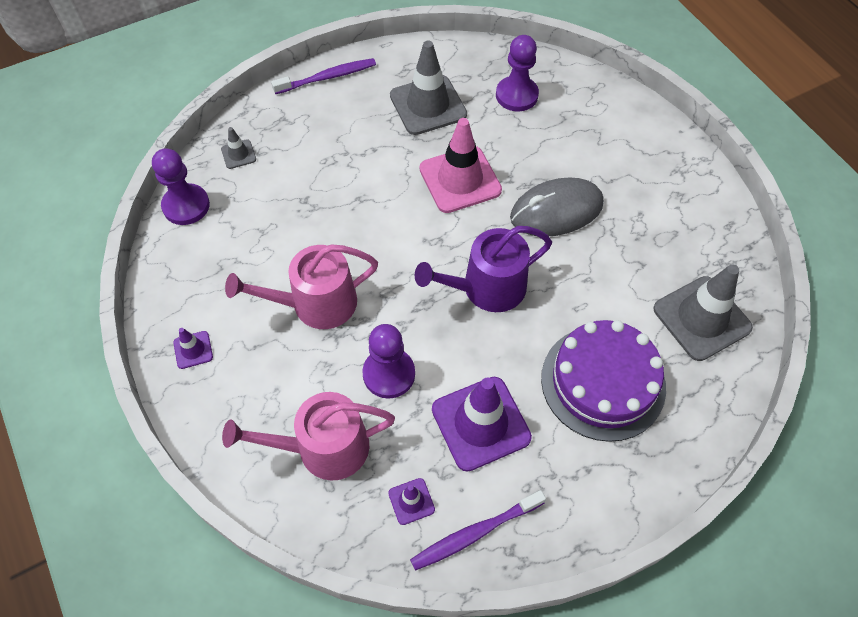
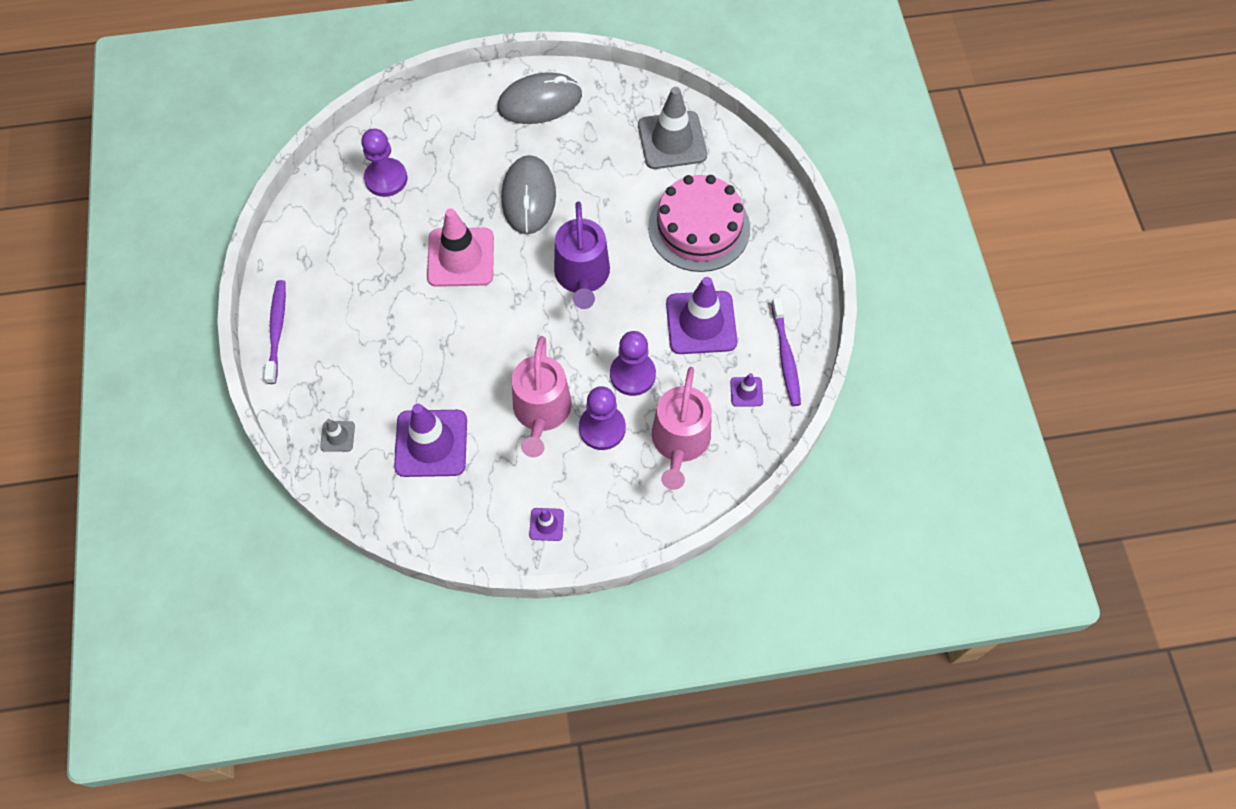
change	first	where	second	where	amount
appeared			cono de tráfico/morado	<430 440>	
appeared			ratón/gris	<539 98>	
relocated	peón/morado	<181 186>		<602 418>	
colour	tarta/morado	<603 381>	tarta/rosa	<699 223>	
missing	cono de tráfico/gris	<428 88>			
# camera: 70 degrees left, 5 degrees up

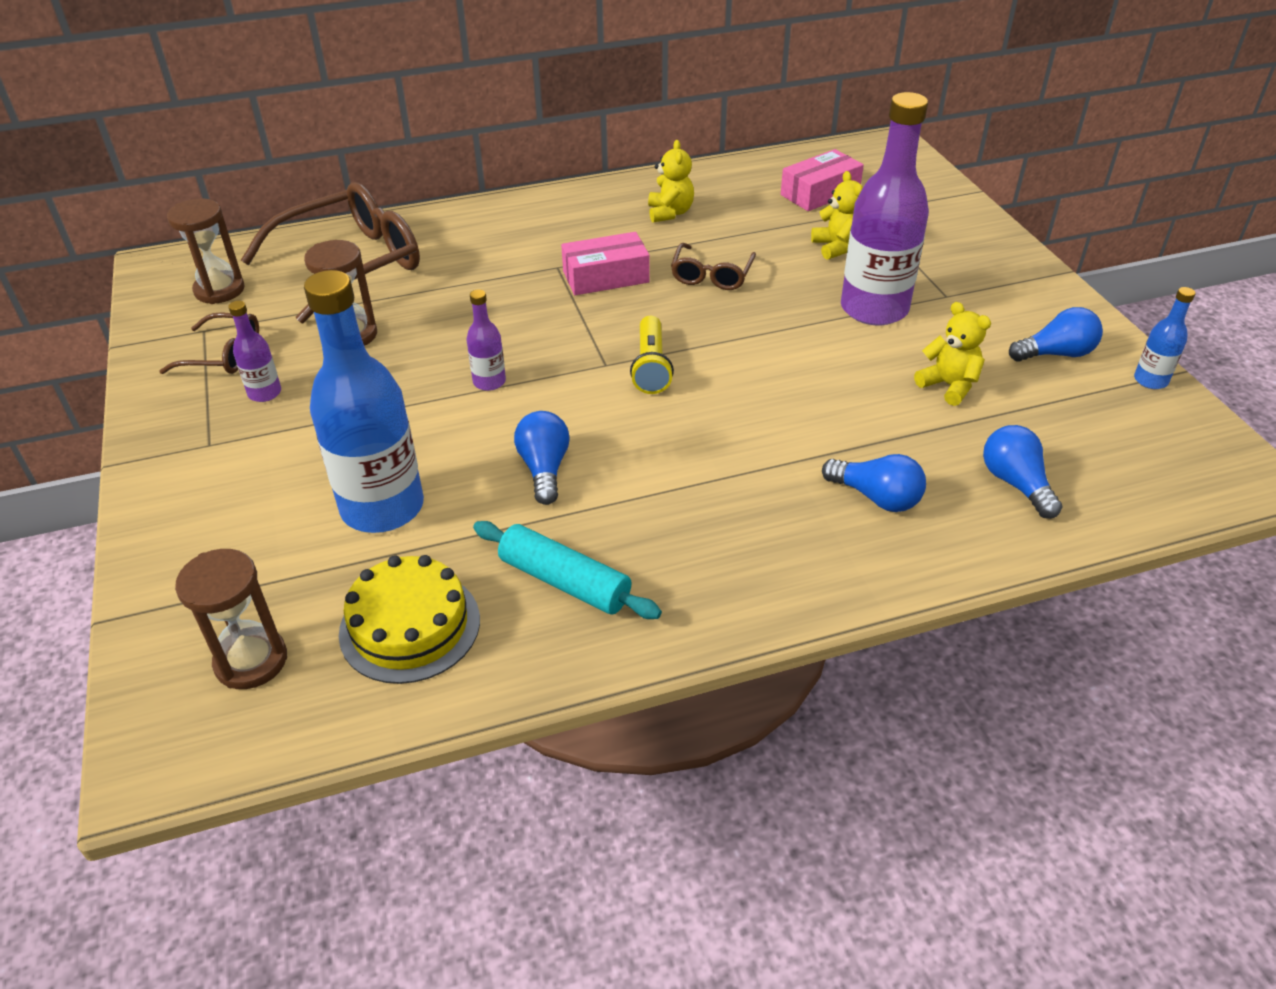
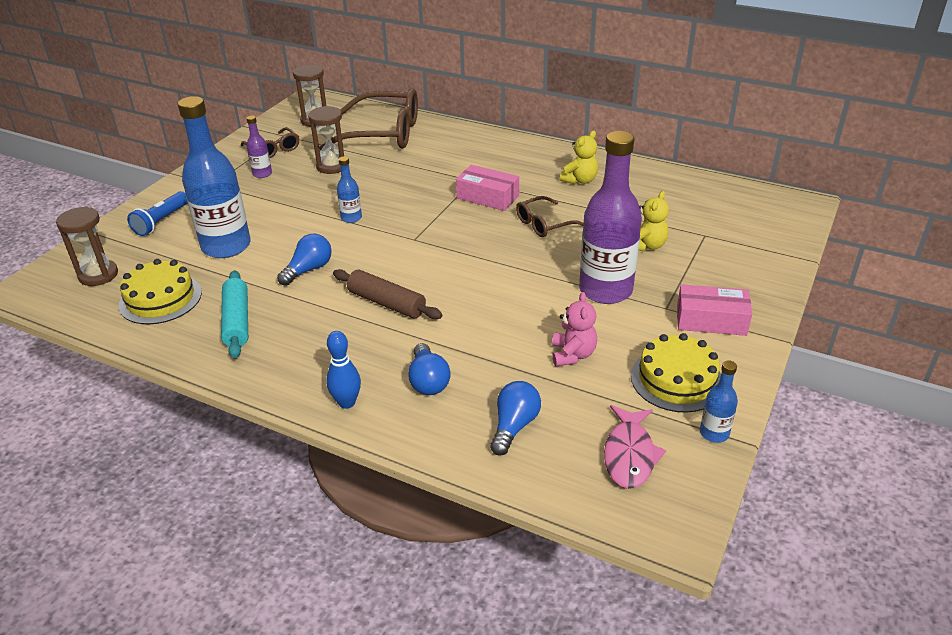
change	first	where	second	where	amount
appeared			lámpara de mano/azul	<157 213>	
appeared			bolo/azul	<343 370>	
appeared			rodillo/marrón	<387 294>	
colour	botella/morado	<486 340>	botella/azul	<349 189>	
colour	osito/amarillo	<952 354>	osito/rosa	<574 329>	
appeared			pez/rosa	<635 447>	
exchanged	bombilla/azul	<1056 334>	tarta/amarillo	<676 373>	
relocated	caja/rosa	<822 180>		<714 310>	
missing	lámpara de mano/amarillo	<652 354>			
# camera: 45 degrees right, 5 degrees down

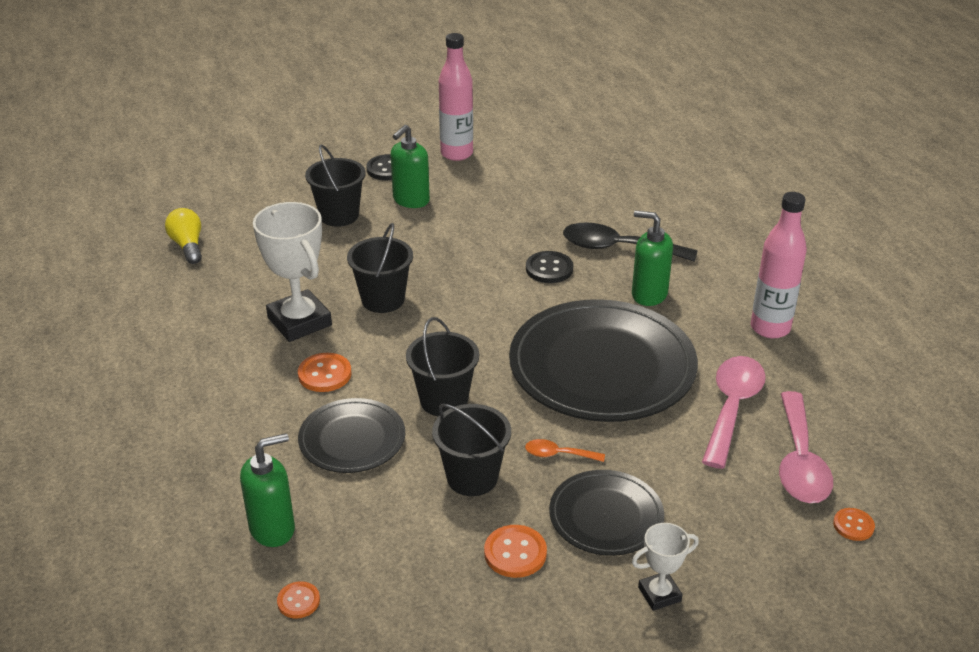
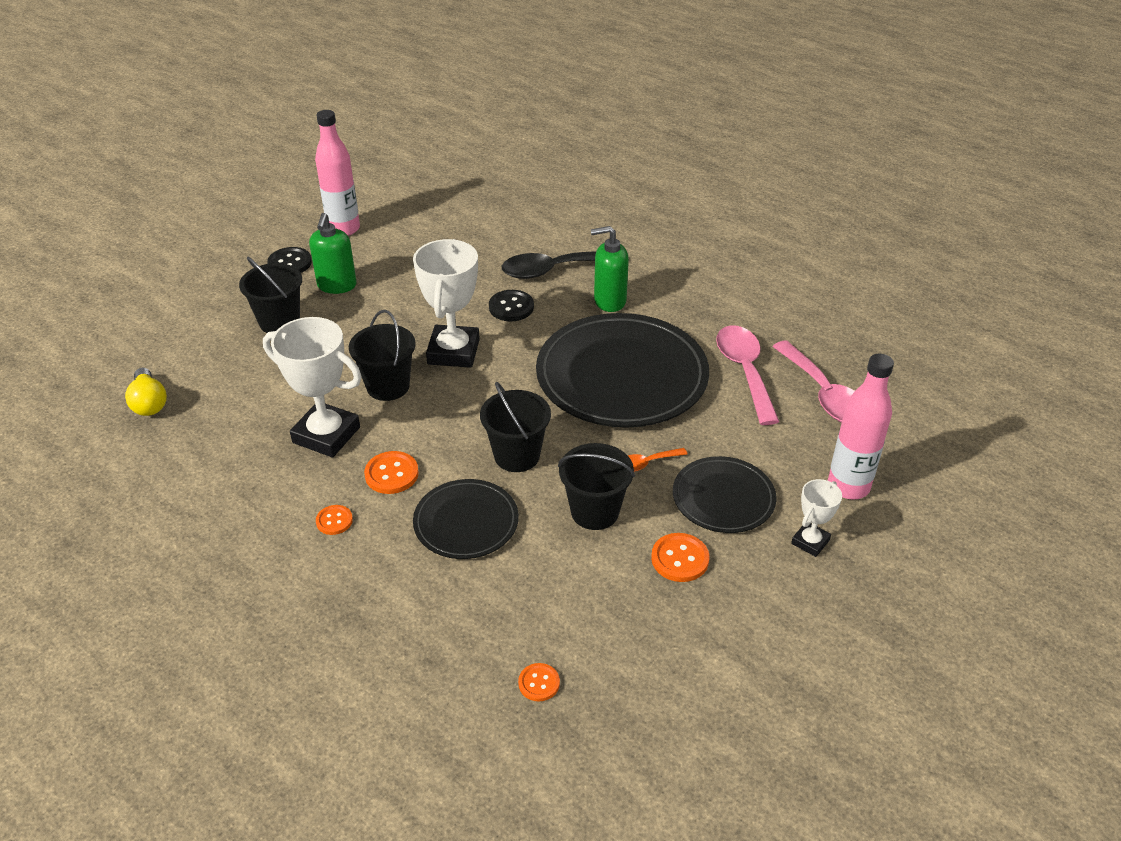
change	first	where	second	where	amount
spun	bombilla/amarillo	<183 236>		<146 392>	150 degrees counterclockwise
relocated	botón/naranja	<854 524>		<334 520>	
appeared			trofeo/blanco	<446 303>	
relocated	botella/rosa	<779 265>		<861 427>	
missing	dispensador de jabón/verde	<267 490>			
# camera: 30 degrees left, 5 degrees up

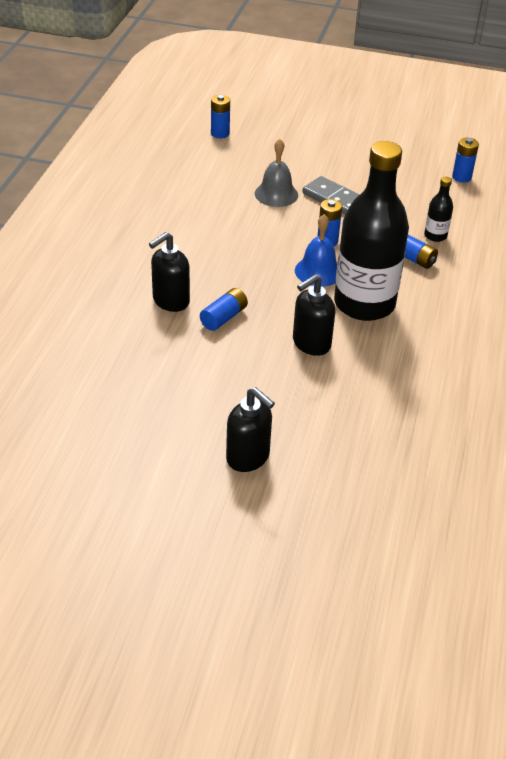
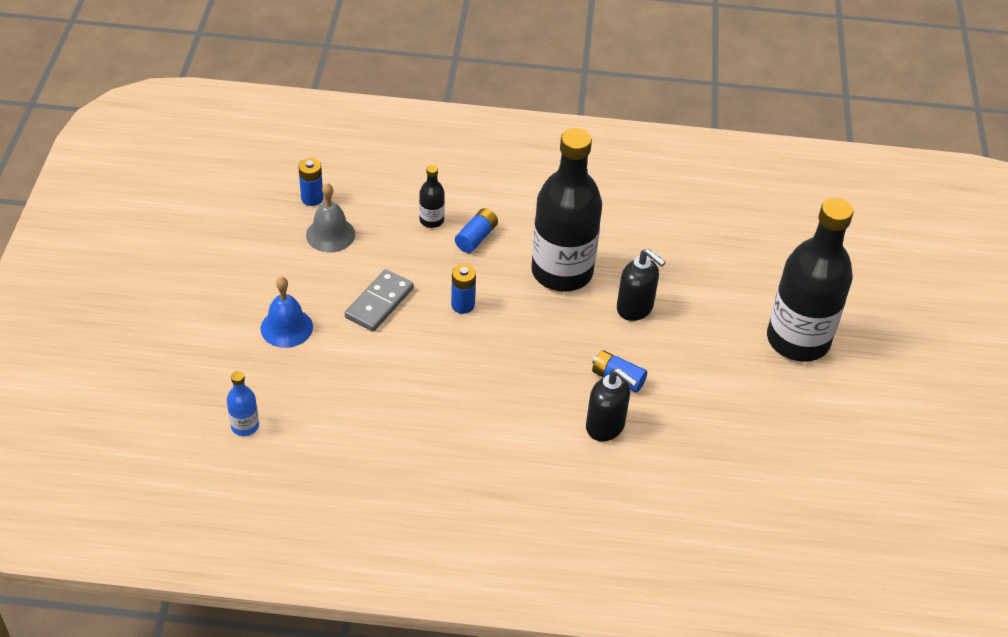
change	first	where	second	where	amount
exchanged	pila/azul	<220 116>	botella/azul	<243 403>	
relocated	campana/azul	<316 250>		<287 312>	
relocated	campana/gris	<276 173>		<330 217>	
exchanged	dispensador de jabón/negro	<250 429>	botella/negro	<810 280>	
# camera: 100 degrees left, 5 degrees up

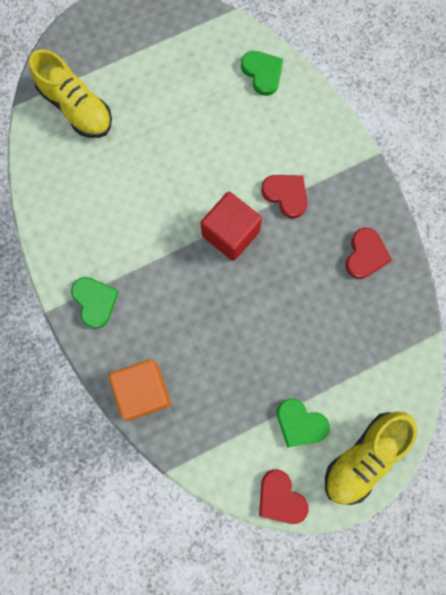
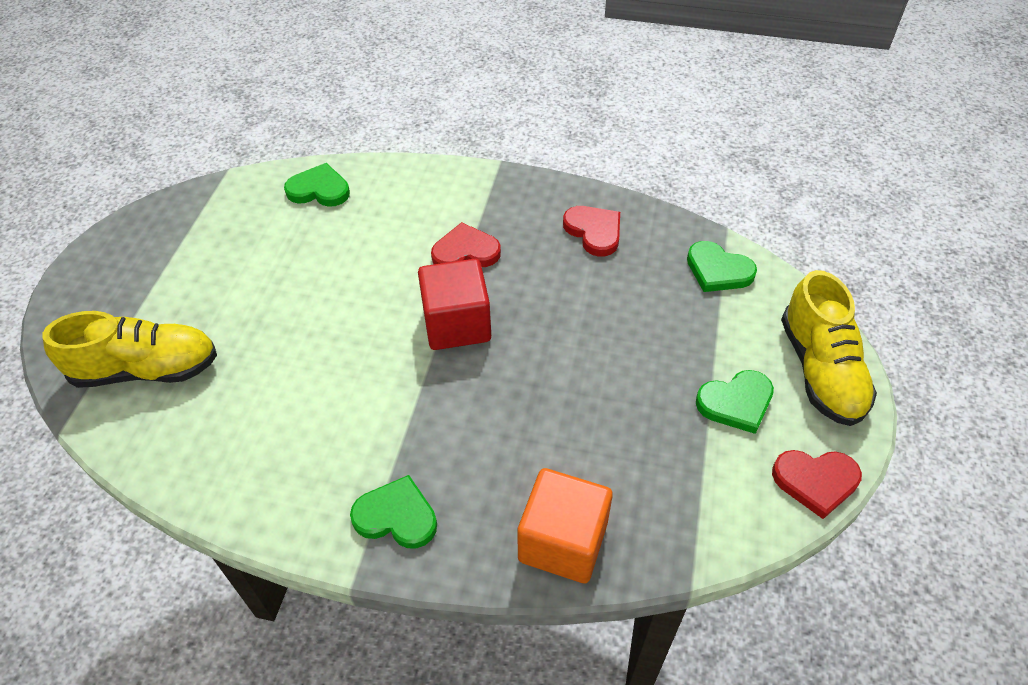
change	first	where	second	where	amount
appeared			corazón/verde	<722 266>	
# camera: 50 degrees left, 25 degrees down

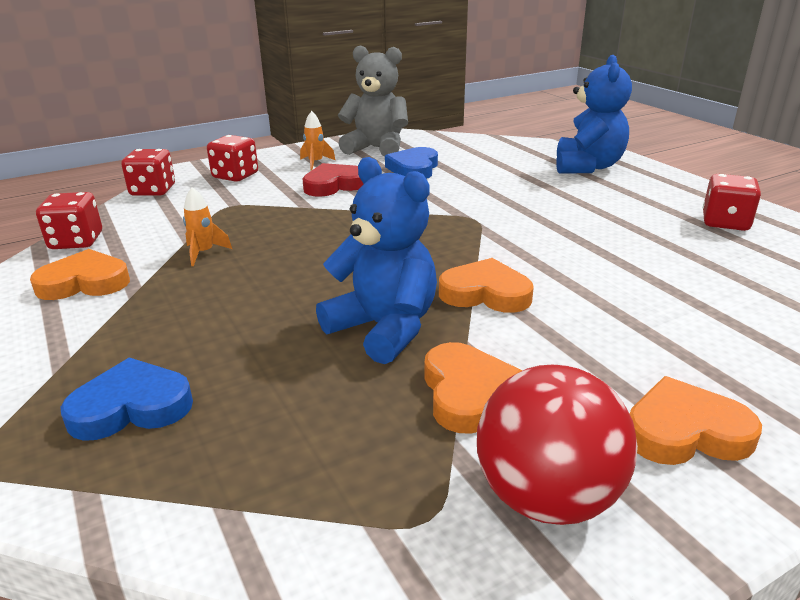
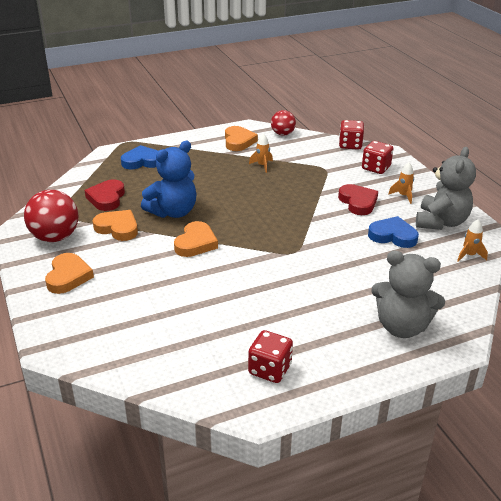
change	first	where	second	where	amount
appeared			corazón/rojo	<105 195>	
spun	corazón/naranja	<473 388>		<115 225>	150 degrees counterclockwise
spun	corazón/azul	<126 399>		<139 157>	90 degrees counterclockwise
exchanged	dado/rojo	<69 220>	pelota/rojo	<283 123>	
colour	osito/azul	<594 114>	osito/gris	<408 294>	
appeared			cohete/naranja	<472 241>	
# camera: 95 degrees right, 5 degrees up

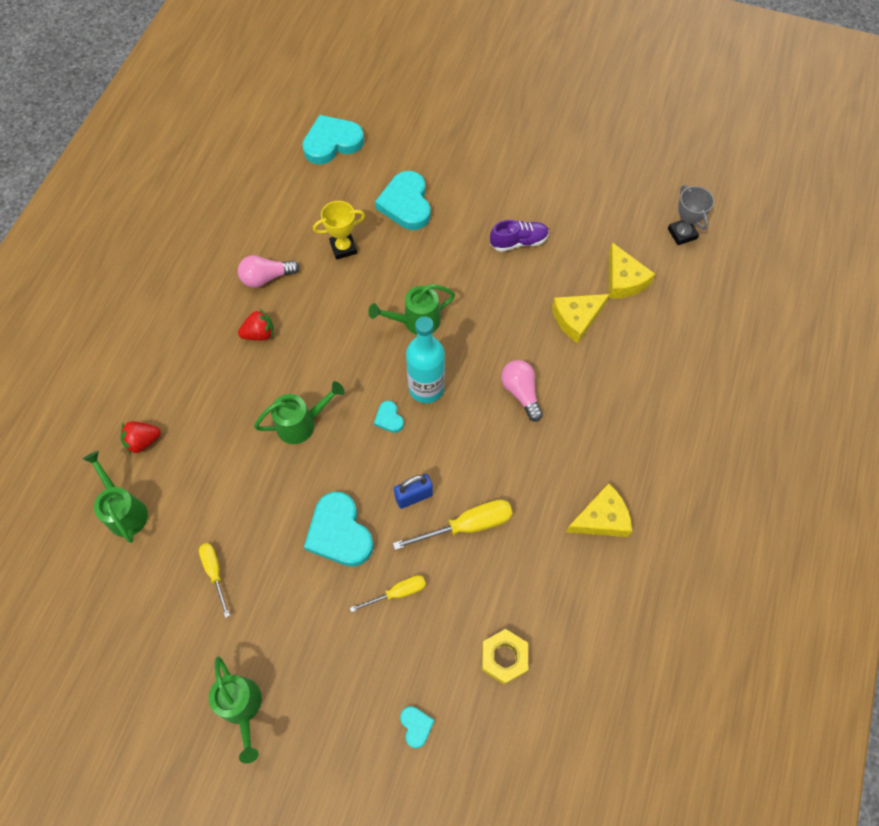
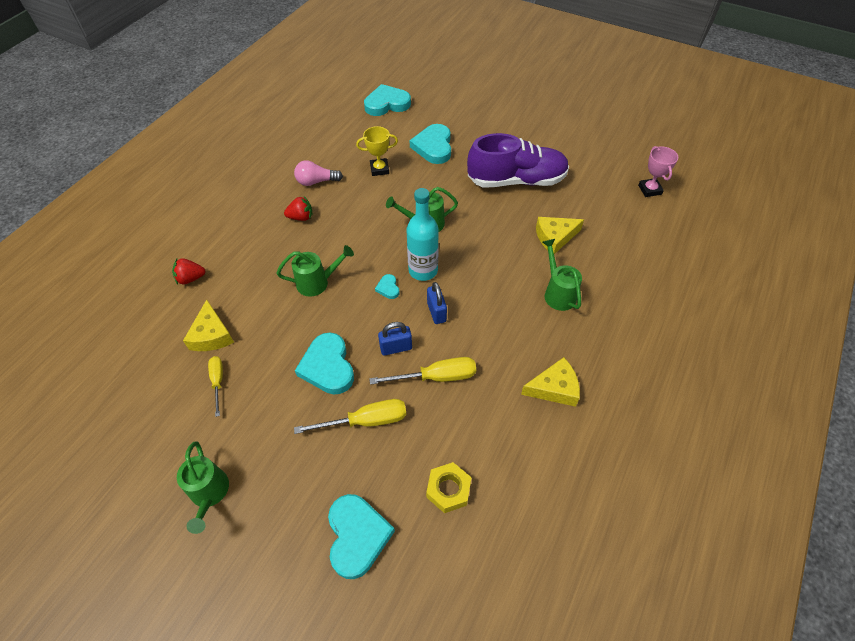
change	first	where	second	where	amount
relocated	queso/amarillo	<632 270>		<208 325>	
size	destornillador/amarillo	<388 594>		<350 416>	x1.60
size	corazón/turquesa	<417 727>		<361 536>	x2.14
appeared			candado/azul	<437 303>	
size	zapato/morado	<519 236>		<518 160>	x2.08
relocated	regadera/verde	<115 497>		<562 275>	
colour	trofeo/gris	<691 215>	trofeo/rosa	<658 171>	
missing	bombilla/rosa	<522 391>			
# camera: 10 degrees right, 10 degrees down

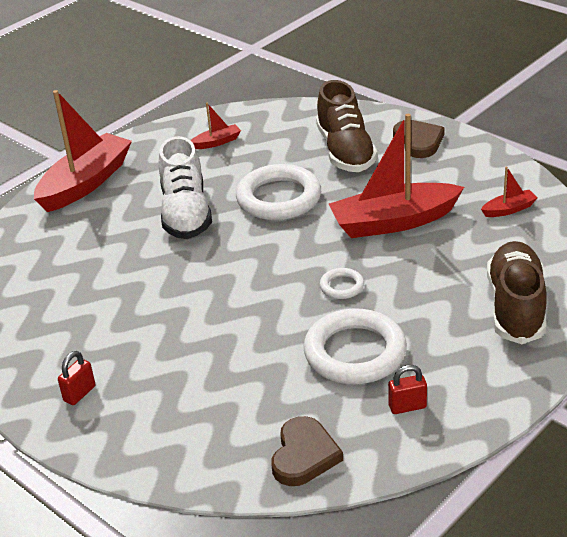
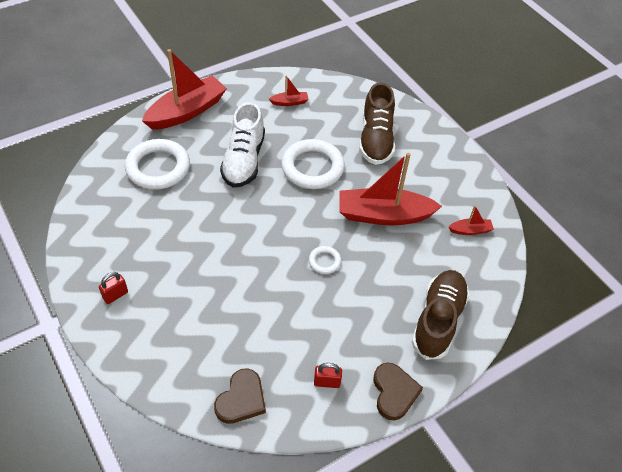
change	first	where	second	where	amount
relocated	anillo/blanco	<355 346>		<157 164>	
relocated	corazón/marrón	<419 139>		<398 391>	
# camera: 10 degrees right, 15 degrees up

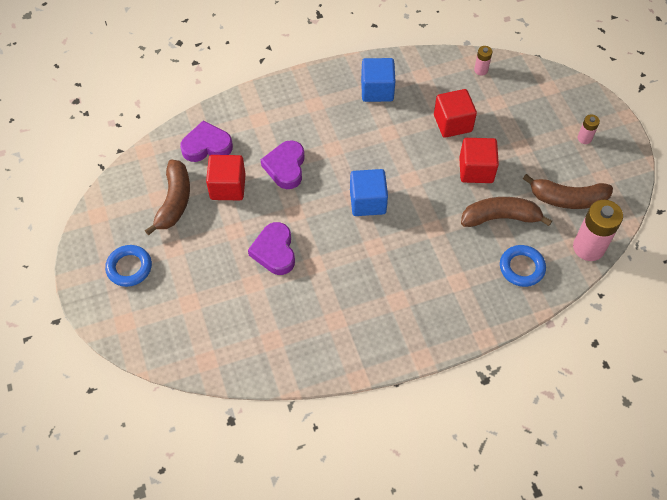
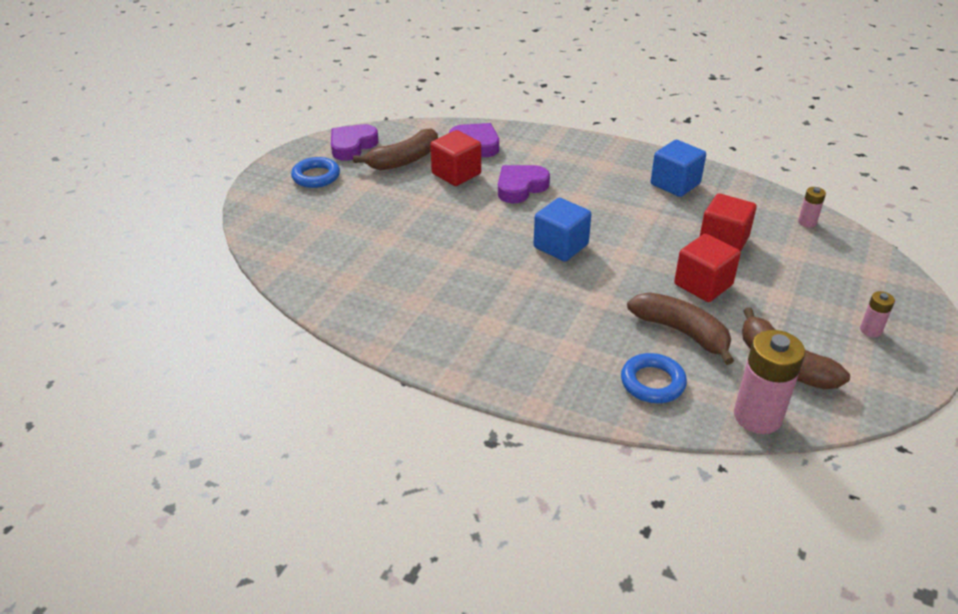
change	first	where	second	where	amount
relocated	corazón/morado	<271 248>		<355 142>	
# camera: 45 degrees right, 20 degrees down

